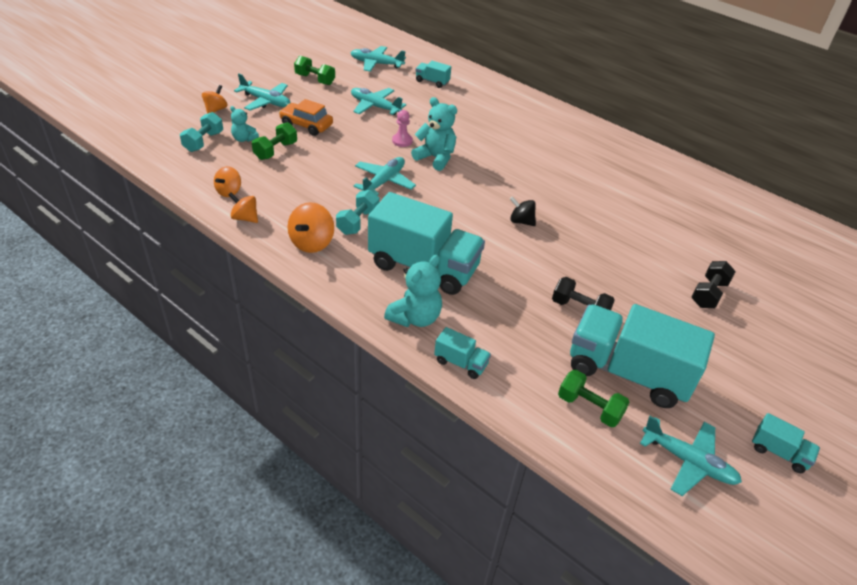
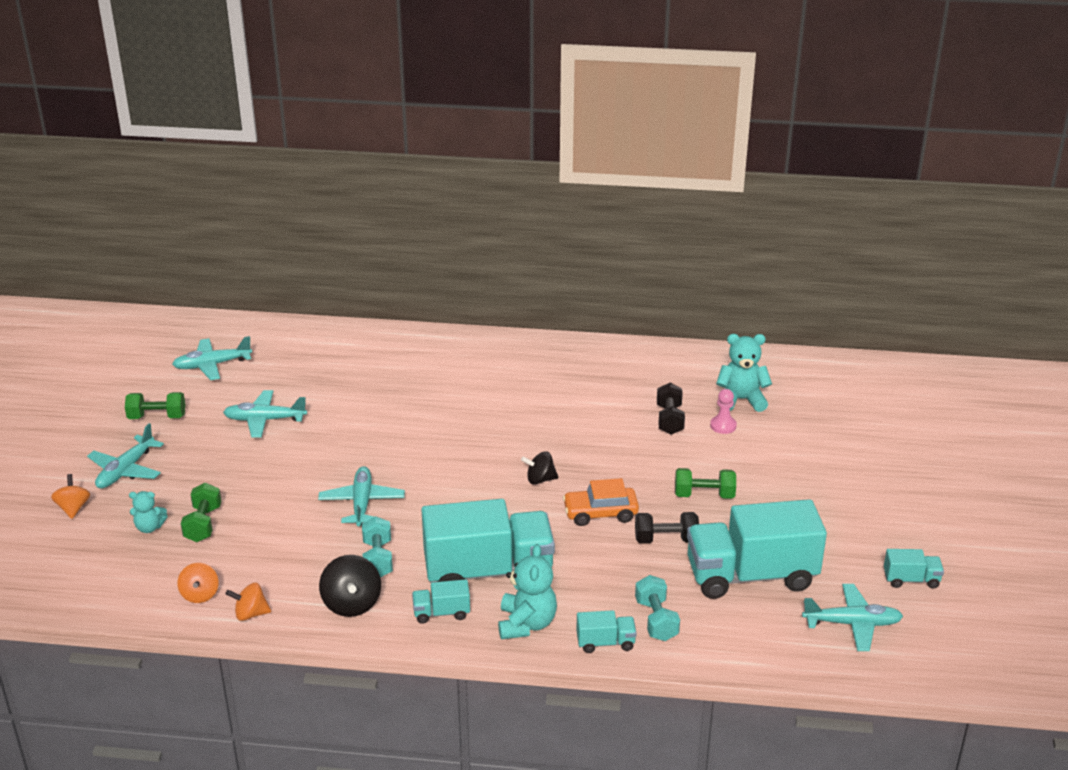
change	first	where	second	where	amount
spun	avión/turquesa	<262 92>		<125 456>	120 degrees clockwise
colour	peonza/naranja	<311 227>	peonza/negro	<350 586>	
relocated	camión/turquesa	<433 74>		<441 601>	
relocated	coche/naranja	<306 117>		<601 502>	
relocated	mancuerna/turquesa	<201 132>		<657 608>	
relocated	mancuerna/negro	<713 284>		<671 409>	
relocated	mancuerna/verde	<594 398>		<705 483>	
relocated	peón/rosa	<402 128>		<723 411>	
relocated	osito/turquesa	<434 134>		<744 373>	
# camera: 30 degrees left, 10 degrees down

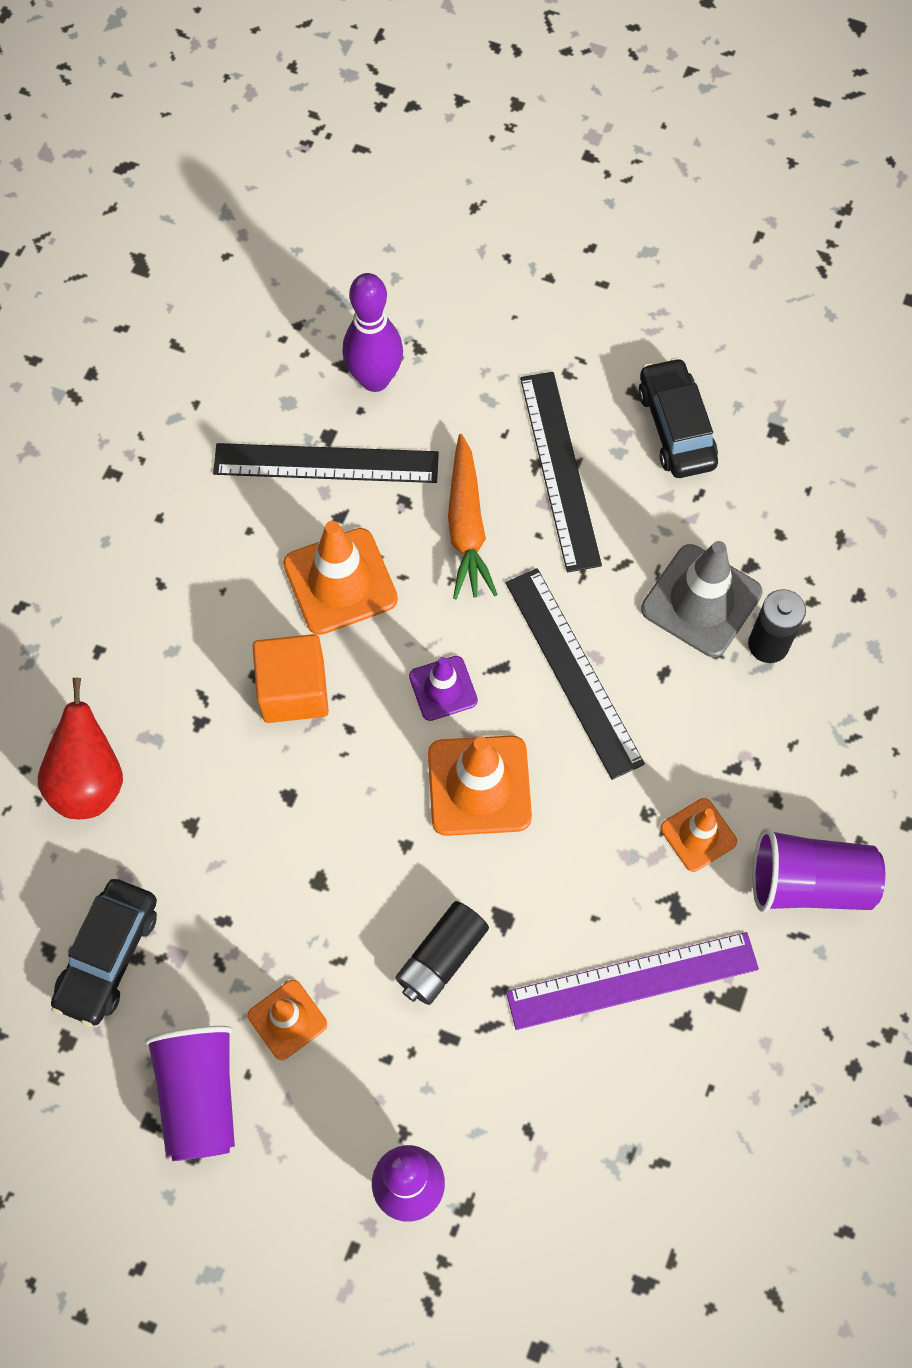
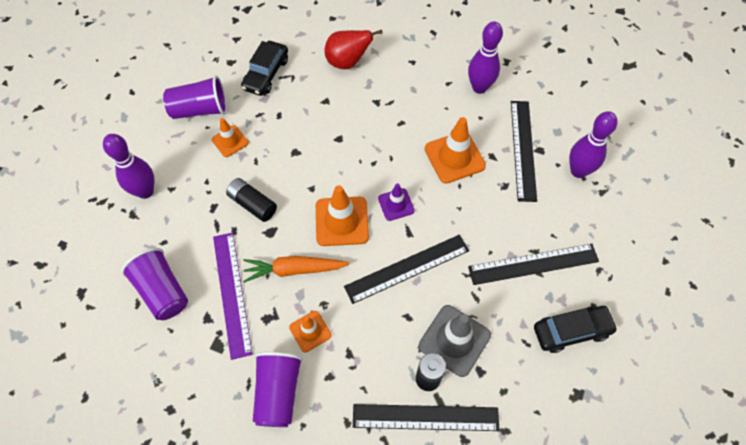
change	first	where	second	where	amount
appeared			vaso/morado	<154 284>	
spun	coche/negro	<104 953>		<264 68>	90 degrees counterclockwise
relocated	zanahoria/naranja	<473 516>		<296 269>	
appeared			regla/negro	<426 417>	
appeared			bolo/morado	<485 58>	
missing	cubo/naranja	<291 678>			
# camera: 90 degrees right, 5 degrees down

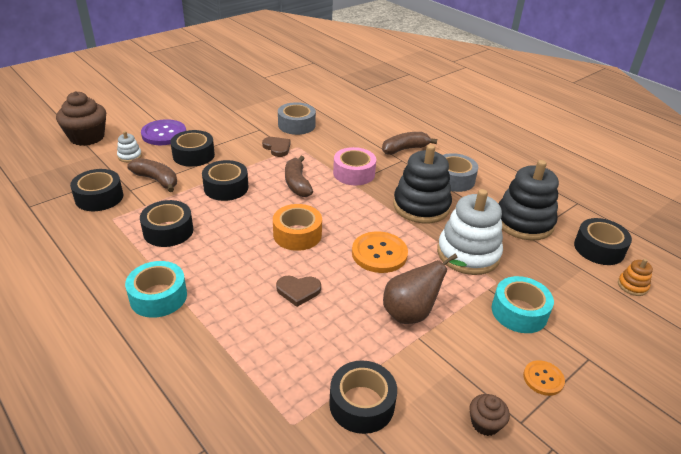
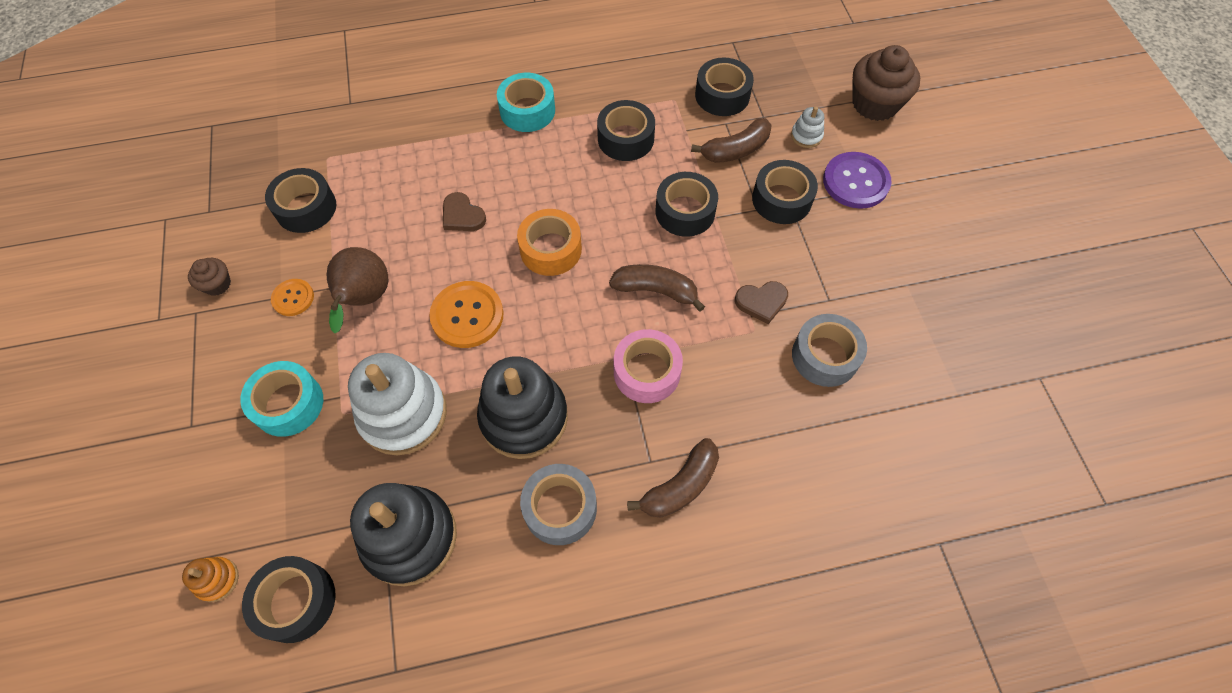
change	first	where	second	where	amount
relocated	botón/naranja	<544 378>		<292 297>	
spun	corazón/marrón	<298 291>		<464 211>	75 degrees counterclockwise
spun	plátano/marrón	<409 143>		<673 478>	45 degrees clockwise
# camera: 120 degrees right, 25 degrees up

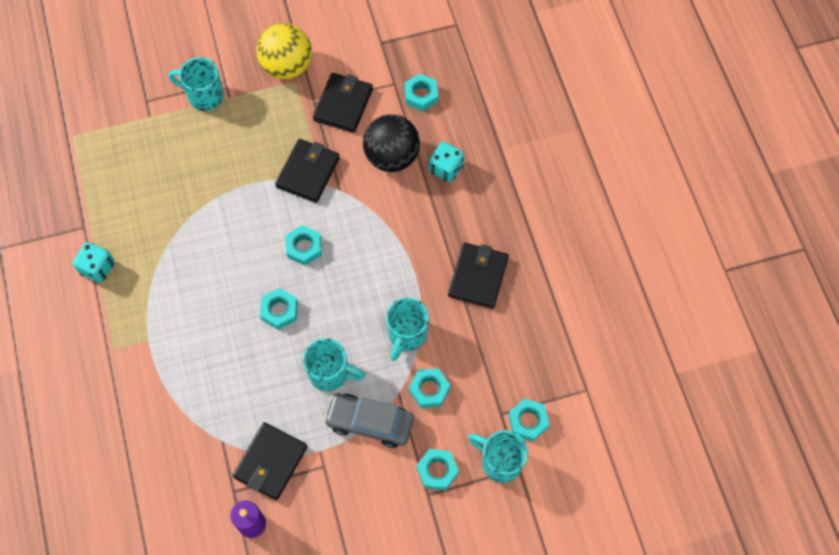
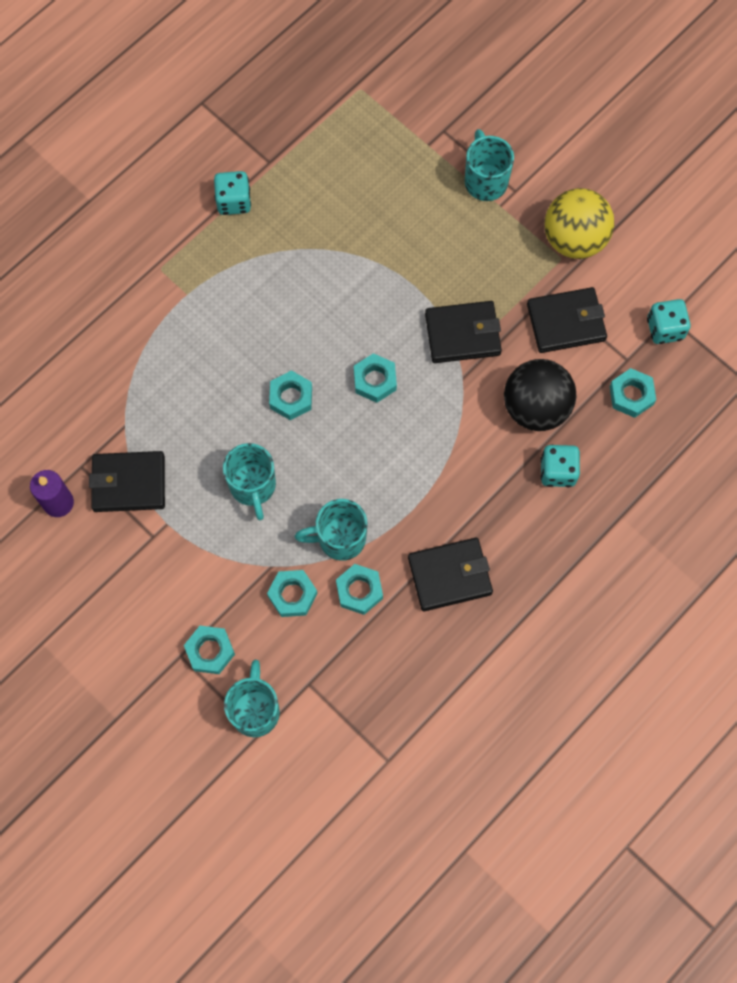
change	first	where	second	where	amount
relocated	tuerca/turquesa	<529 420>		<359 589>	
appeared			dado/turquesa	<669 321>	
missing	coche/gris	<369 421>			
# camera: 60 degrees right, 5 degrees up

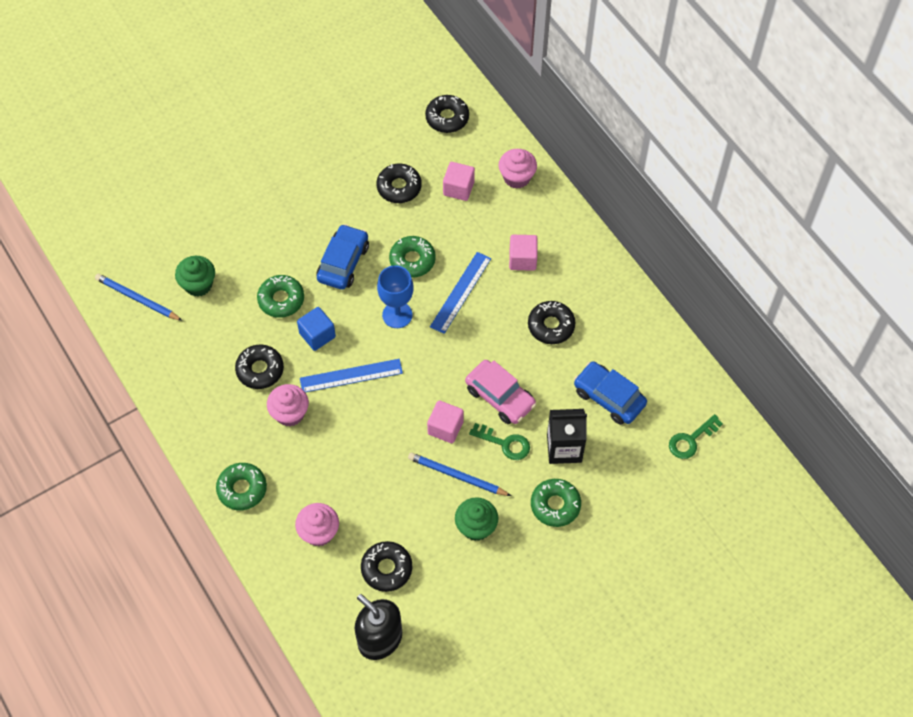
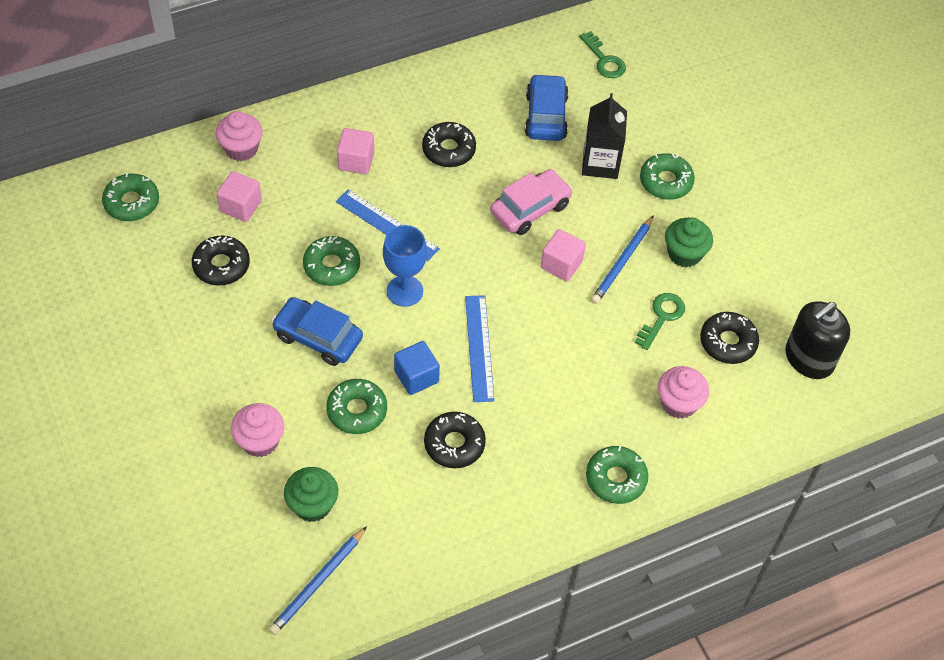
change	first	where	second	where	amount
colour	rosquilla/negro	<447 114>	rosquilla/verde	<130 197>	
relocated	magdalena/rosa	<288 405>		<257 430>	
spun	coche/azul	<610 393>		<547 107>	135 degrees clockwise
relocated	llave/verde	<499 441>		<659 321>	
# camera: 85 degrees left, 5 degrees down

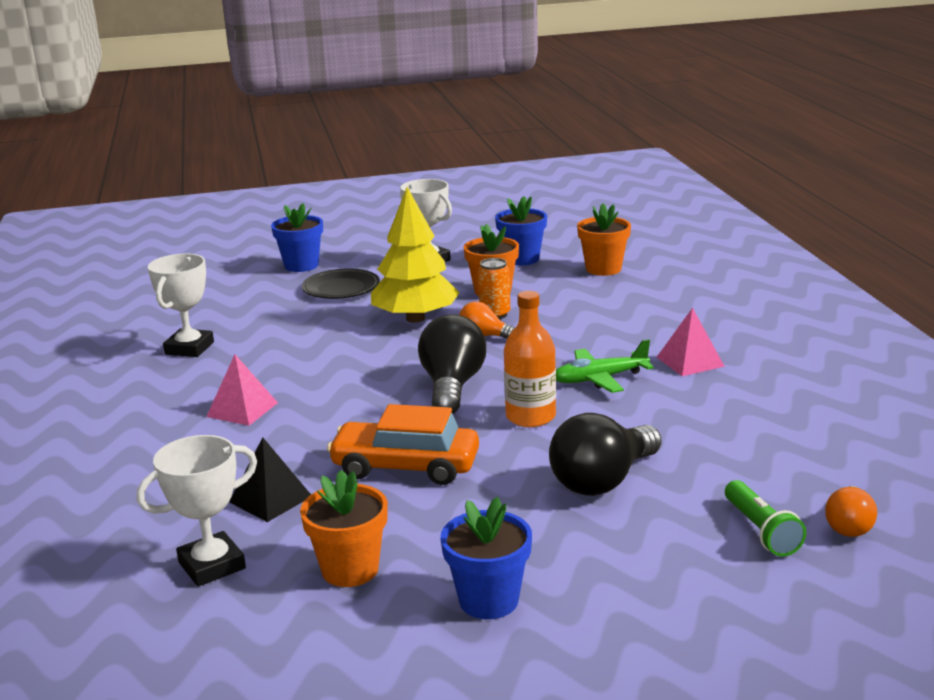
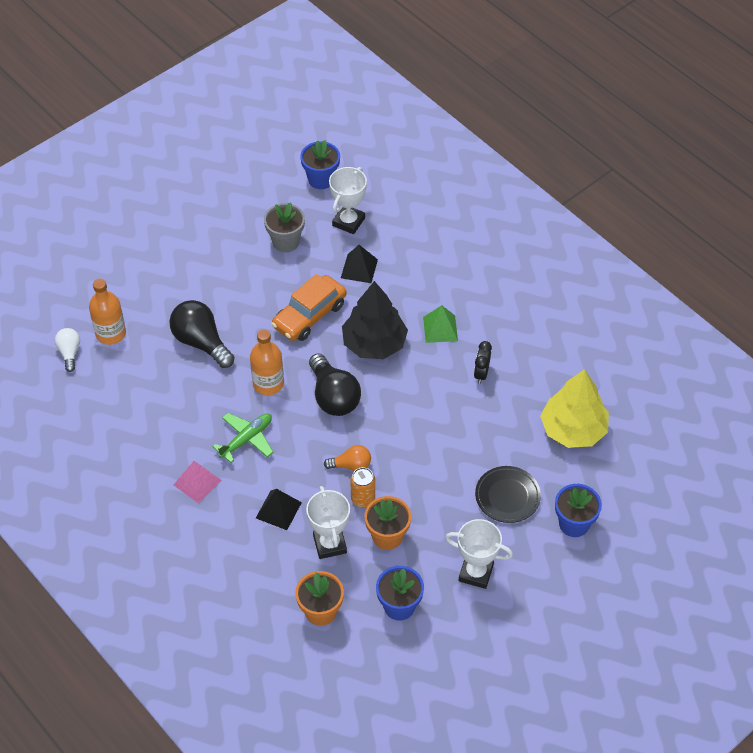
change	first	where	second	where	amount
colour	bombilla/naranja	<851 511>	bombilla/blanco	<67 350>	
exchanged	lámpara de mano/verde	<765 518>	botella/naranja	<107 312>	
spun	bombilla/negro	<605 454>		<201 334>	60 degrees counterclockwise
appeared			pirámide/negro	<279 509>	
colour	maceta/naranja	<344 528>	maceta/gris	<284 227>	
spun	coche/naranja	<403 444>		<308 307>	150 degrees clockwise
relocated	maceta/azul	<486 558>		<320 164>	
relocated	trofeo/blanco	<181 305>		<328 522>	
appeared			árbol/negro	<375 320>	
colour	pirámide/rosa	<242 390>	pirámide/verde	<440 324>	
appeared			despertador/negro	<483 362>	
relocated	árbol/amarillo	<415 255>		<574 408>	
# camera: 150 degrees right, 30 degrees up

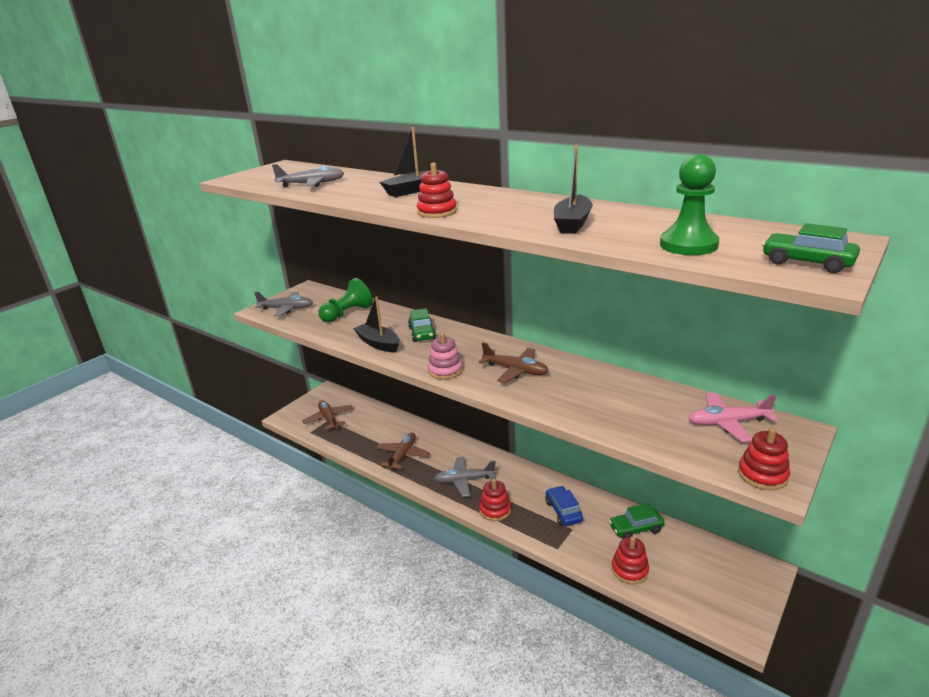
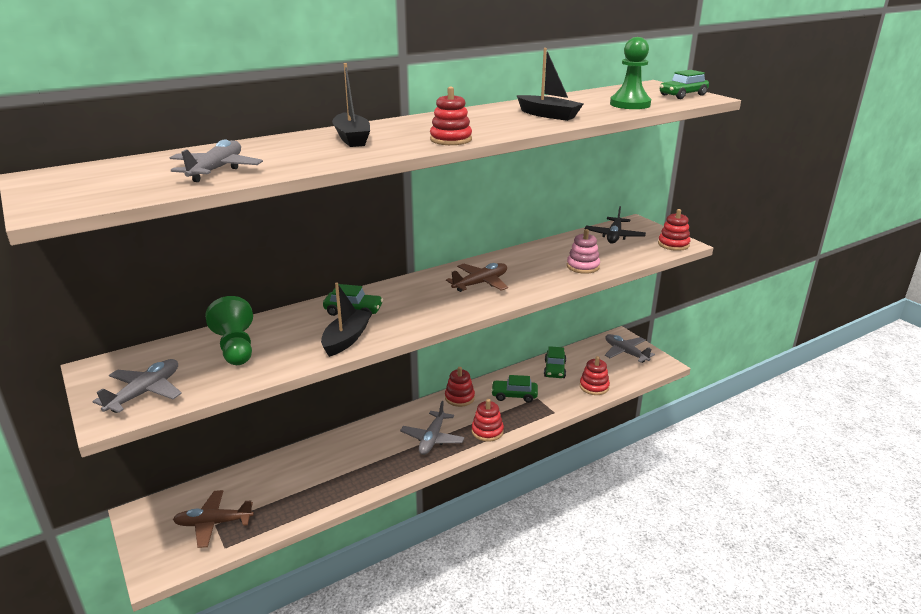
change	first	where	second	where	amount
spun	barco/negro	<376 324>		<346 320>	135 degrees clockwise
appeared			juguete apilable/rojo	<460 387>	
colour	coche/azul	<564 506>	coche/verde	<514 389>	
relocated	juguete apilable/rosa	<445 356>		<583 251>	
colour	avión/rosa	<733 417>	avión/negro	<615 225>	
appeared			avión/gris	<630 348>	
missing	avión/marrón	<403 451>			
# camera: 70 degrees left, 0 degrees up

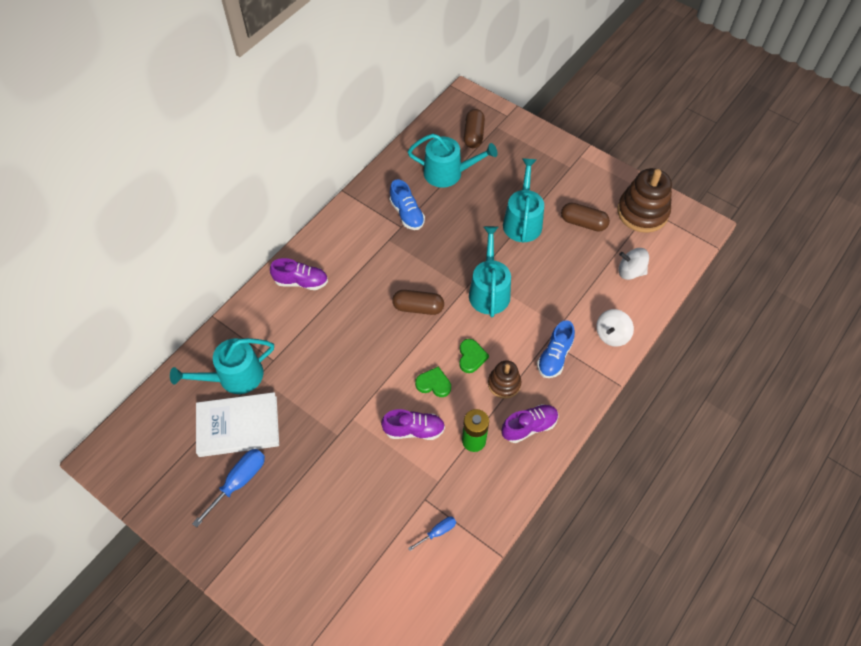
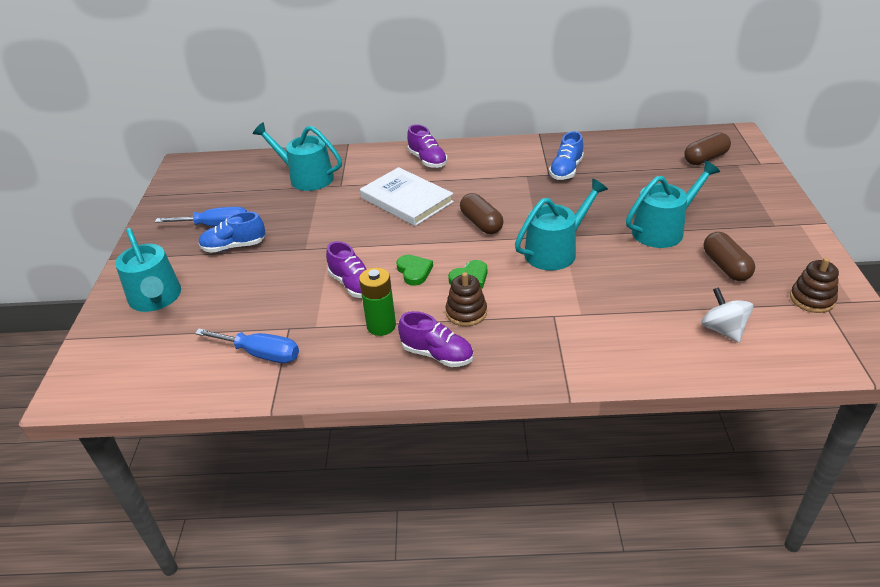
change	first	where	second	where	amount
relocated	regadera/turquesa	<453 161>		<148 270>	
size	destornillador/azul	<432 534>		<247 346>	x1.77
relocated	zapato/azul	<556 349>		<231 232>	
relocated	libro/blanco	<237 424>		<407 196>	
size	juguete apilable/marrón	<644 200>		<814 285>	x0.57
missing	peonza/blanco	<615 328>			
# camera: 55 degrees right, 20 degrees down

